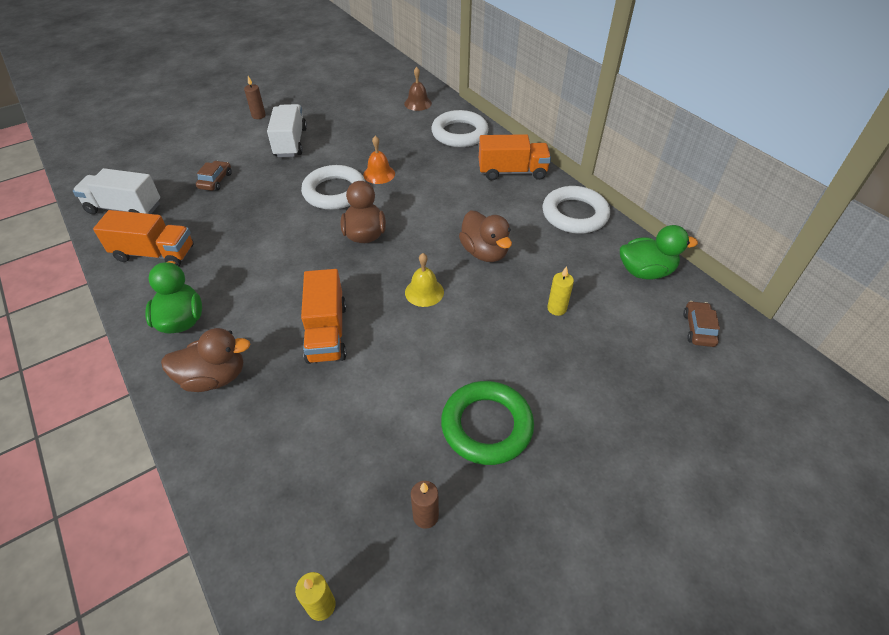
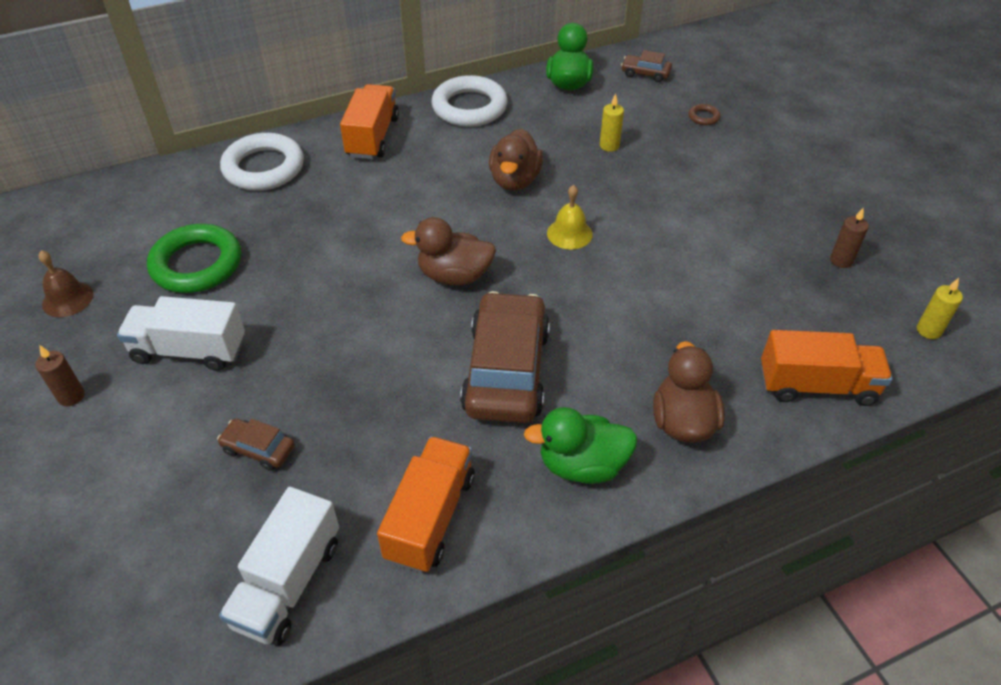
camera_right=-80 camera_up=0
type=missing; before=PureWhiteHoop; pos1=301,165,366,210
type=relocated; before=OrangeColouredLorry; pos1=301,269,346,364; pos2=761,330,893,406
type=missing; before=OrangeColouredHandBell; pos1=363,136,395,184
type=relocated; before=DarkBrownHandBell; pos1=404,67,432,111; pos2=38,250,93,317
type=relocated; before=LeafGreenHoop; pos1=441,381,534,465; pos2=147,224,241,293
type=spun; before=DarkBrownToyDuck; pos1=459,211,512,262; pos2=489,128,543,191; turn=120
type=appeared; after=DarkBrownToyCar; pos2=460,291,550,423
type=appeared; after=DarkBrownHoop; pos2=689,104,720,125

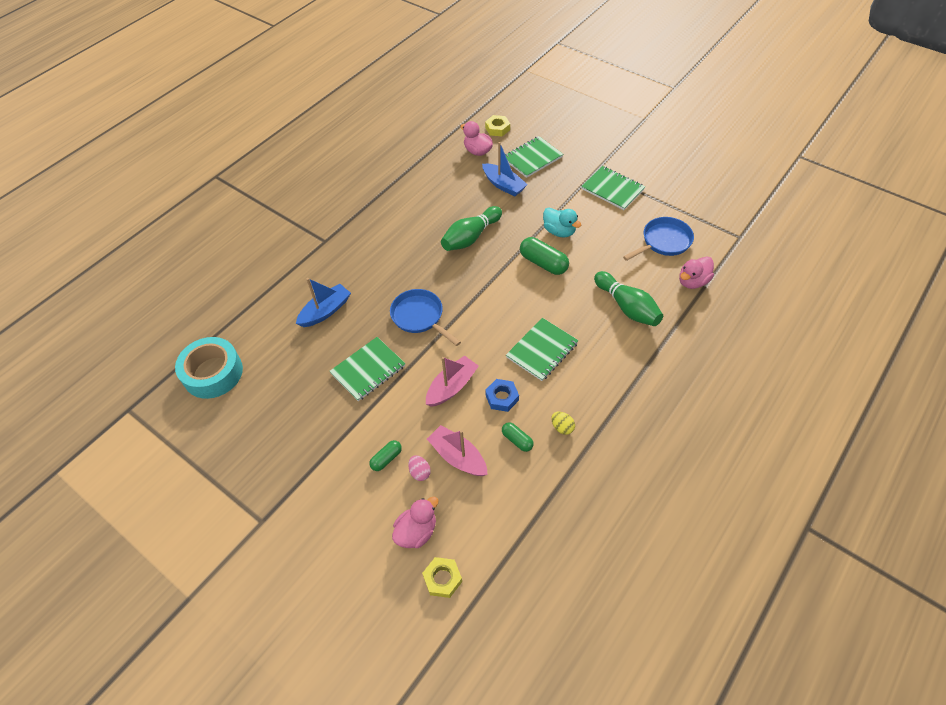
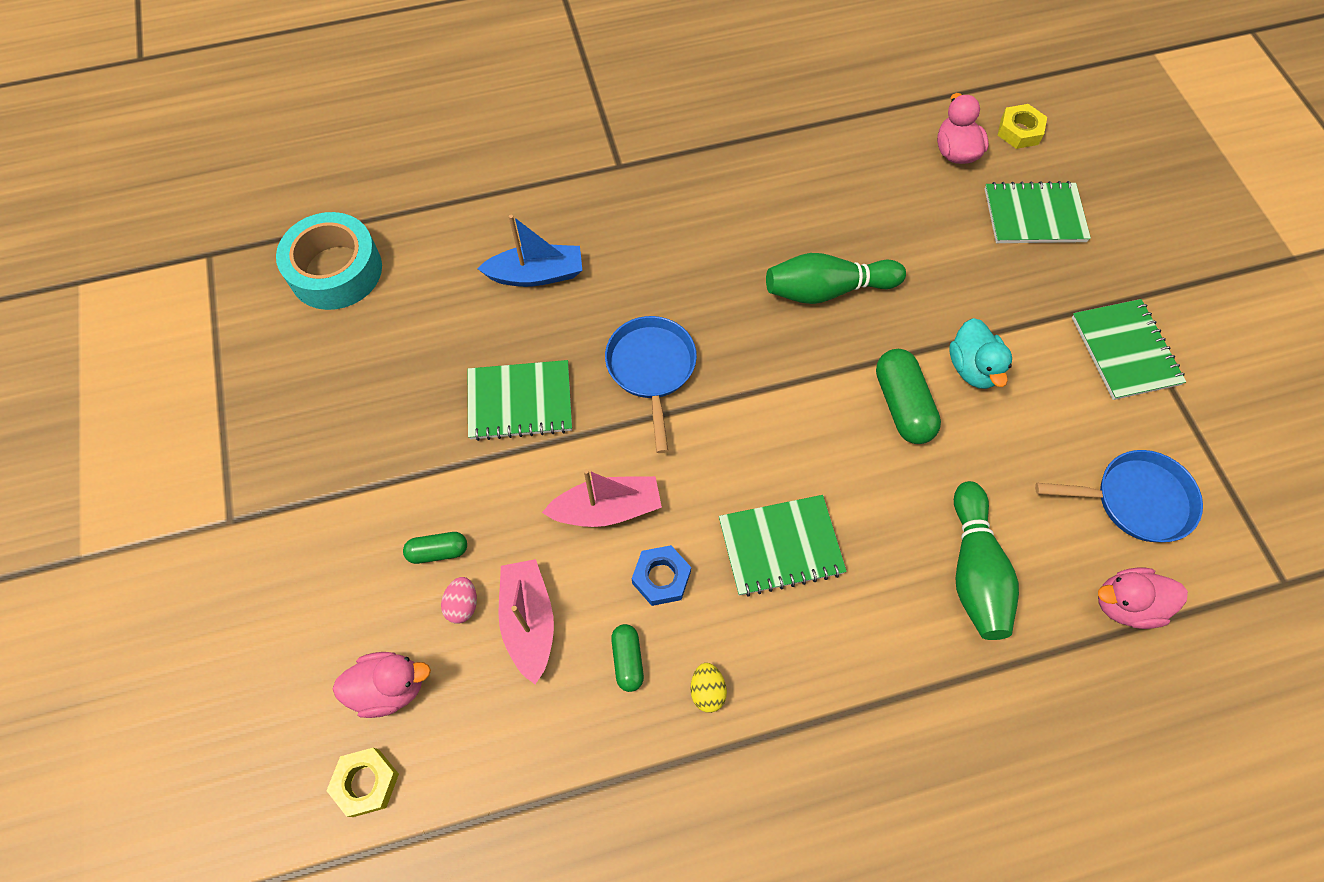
camera_right=35 camera_up=10
type=missing; before=RoyalBlueBoat; pos1=482,142,528,196

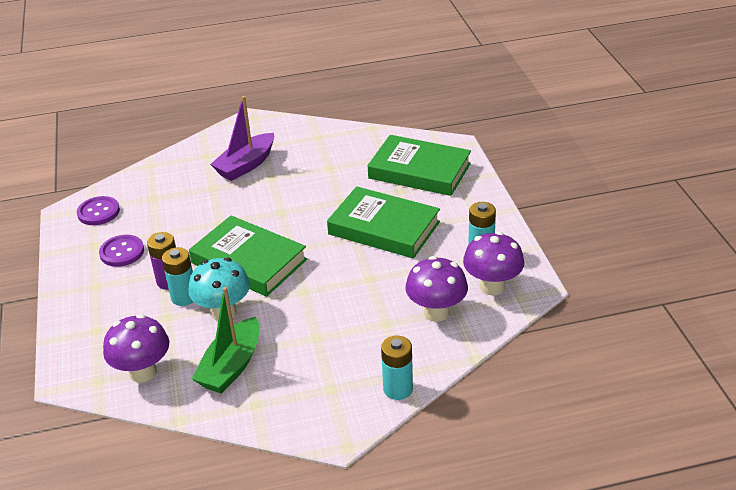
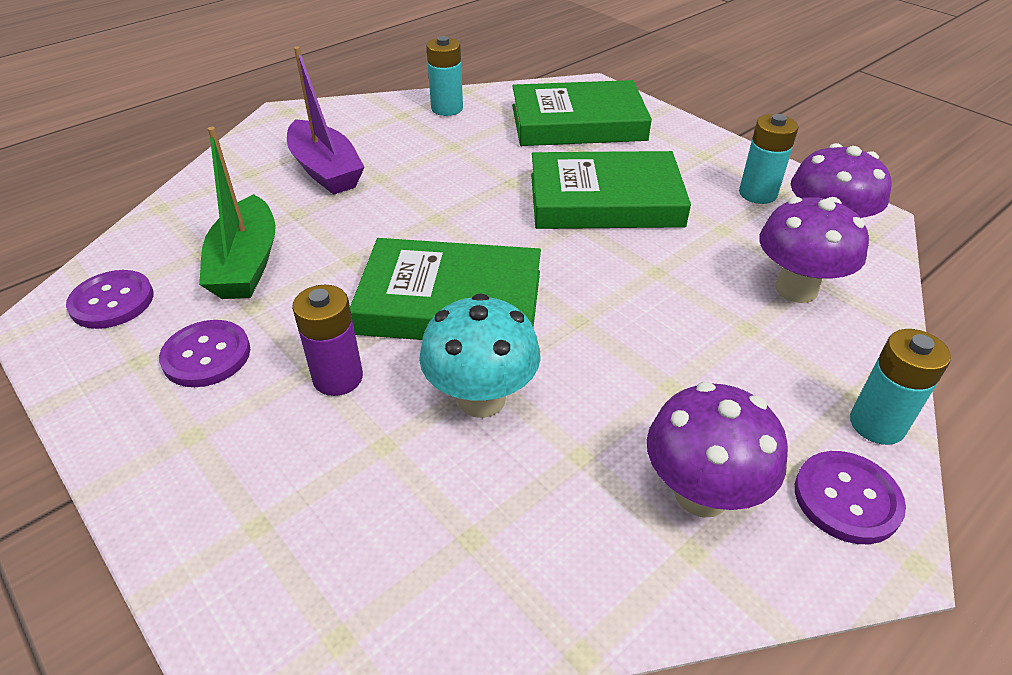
camera_right=-30 camera_up=5
type=relocated; before=RoyalPurpleMushroom; pos1=103,314,169,382; pos2=647,382,788,517
type=relocated; before=TealPowerCell; pos1=162,247,193,306; pos2=426,36,463,116
type=relocated; before=LeafGreenBoat; pos1=192,287,260,394; pos2=199,127,276,299
type=spun; before=RoyalPurpleBoat; pos1=210,96,274,181; pos2=287,46,365,195; turn=-45
type=appeared; after=RoyalPurpleSewingButton; pos2=795,451,906,544

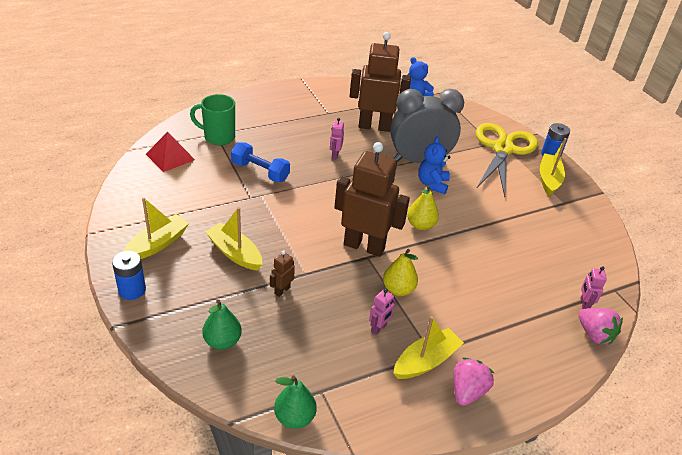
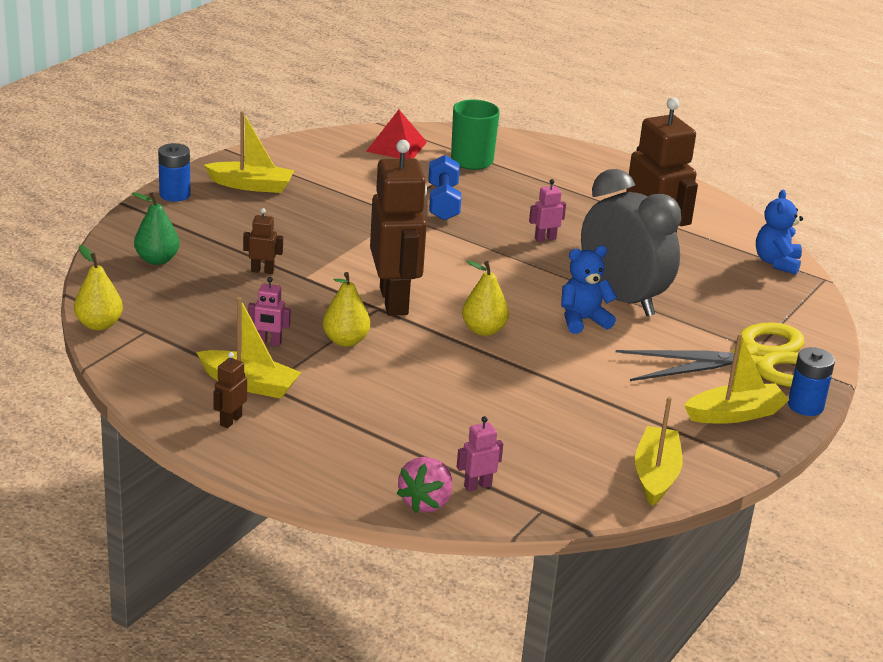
camera_right=60 camera_up=-10
type=relocated; before=GoldenBoat; pos1=205,207,262,270; pos2=635,397,683,506
type=colour; before=LeafGreenPear; after=GoldenPear; pos1=274,375,317,429; pos2=74,245,123,331
type=exchanged; before=RosePinkBerry; after=DarkBrownRobotFigure; pos1=453,358,494,406; pos2=213,352,247,428

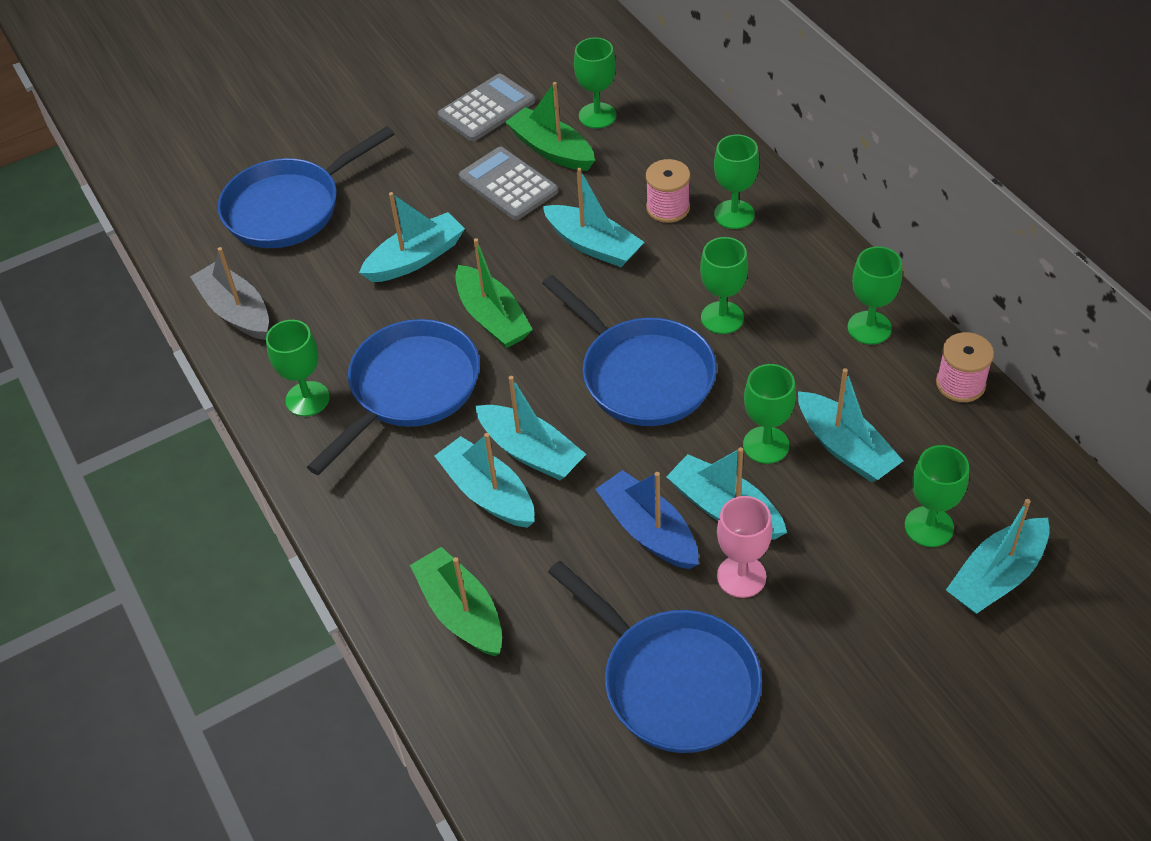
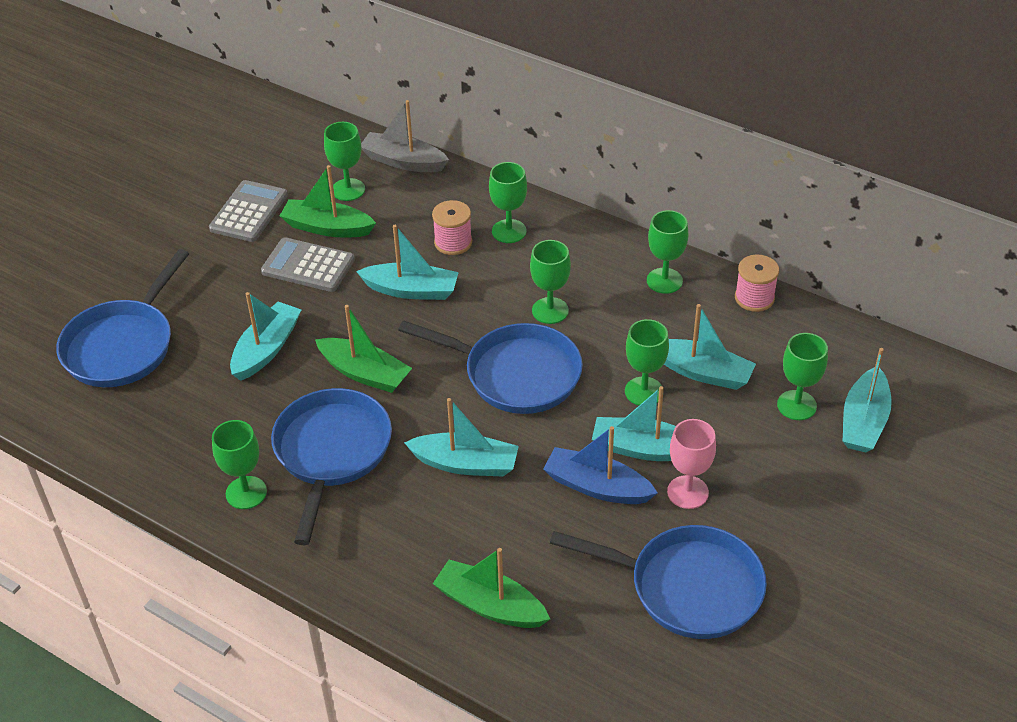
camera_right=-30 camera_up=-5
type=relocated; before=GrayBoat; pos1=190,247,269,340; pos2=361,100,449,172
type=missing; before=TealBoat; pos1=434,433,535,528

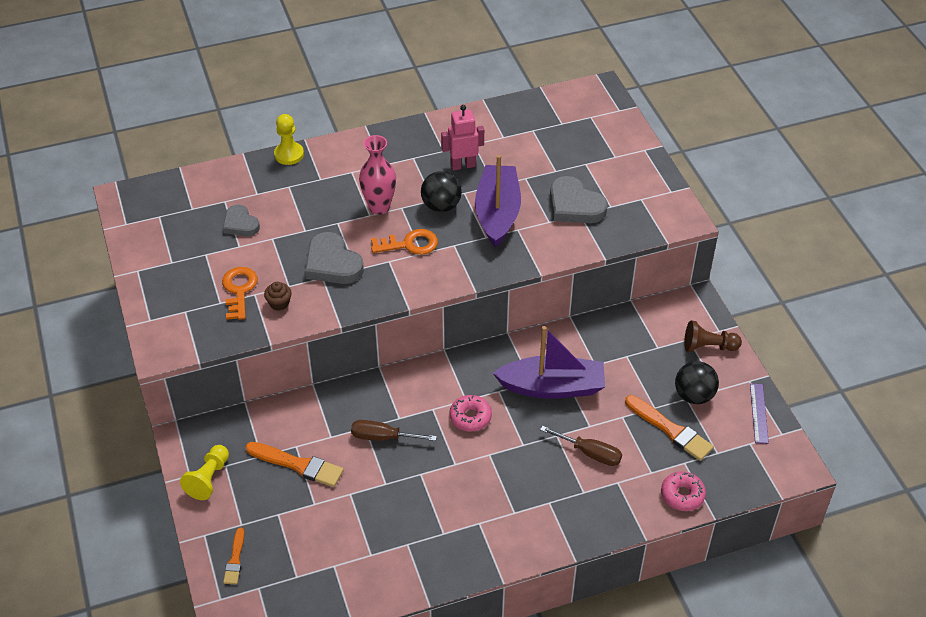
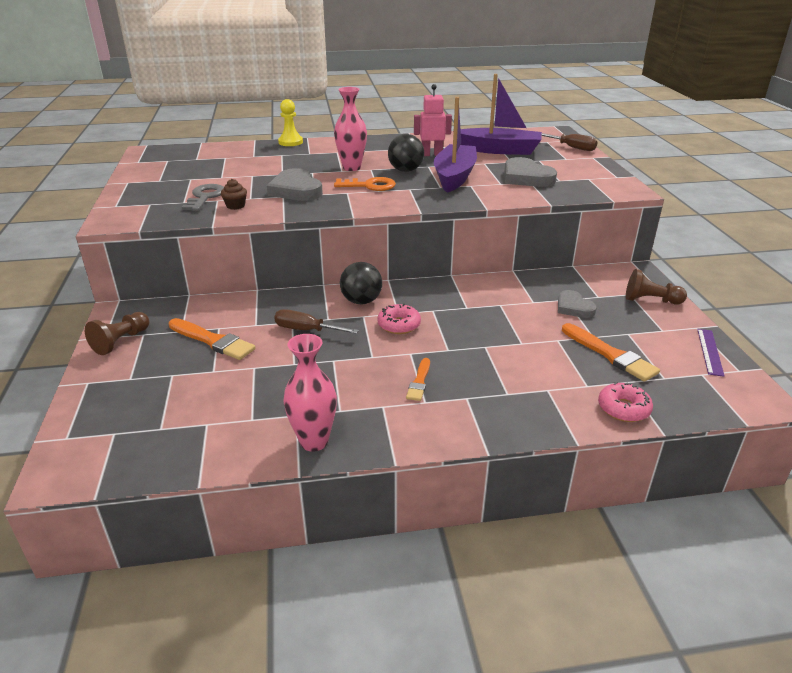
camera_right=10 camera_up=-15
type=colour; before=GoldenChessPawn; after=DarkBrownChessPawn; pos1=180,445,229,500; pos2=85,312,149,355
type=colour; before=OrangeColouredDoorKey; after=GrayDoorKey; pos1=222,267,258,320; pos2=182,184,224,211
type=relocated; before=GrayHeartShape; pos1=223,205,260,236; pos2=558,290,597,318
type=relocated; before=OrangeColouredPaintBrush; pos1=223,528,244,584; pos2=406,358,430,401
type=relocated; before=RoyalPurpleBoat; pos1=493,326,605,399; pos2=453,74,542,155
type=relocated; before=DarkBrownScrewdriver; pos1=540,426,622,466; pos2=542,133,598,151
type=relocated; before=BlackSphere; pos1=675,361,719,404; pos2=340,262,382,305
type=appeared; after=RosePinkFlowerVase; pos2=283,334,337,452

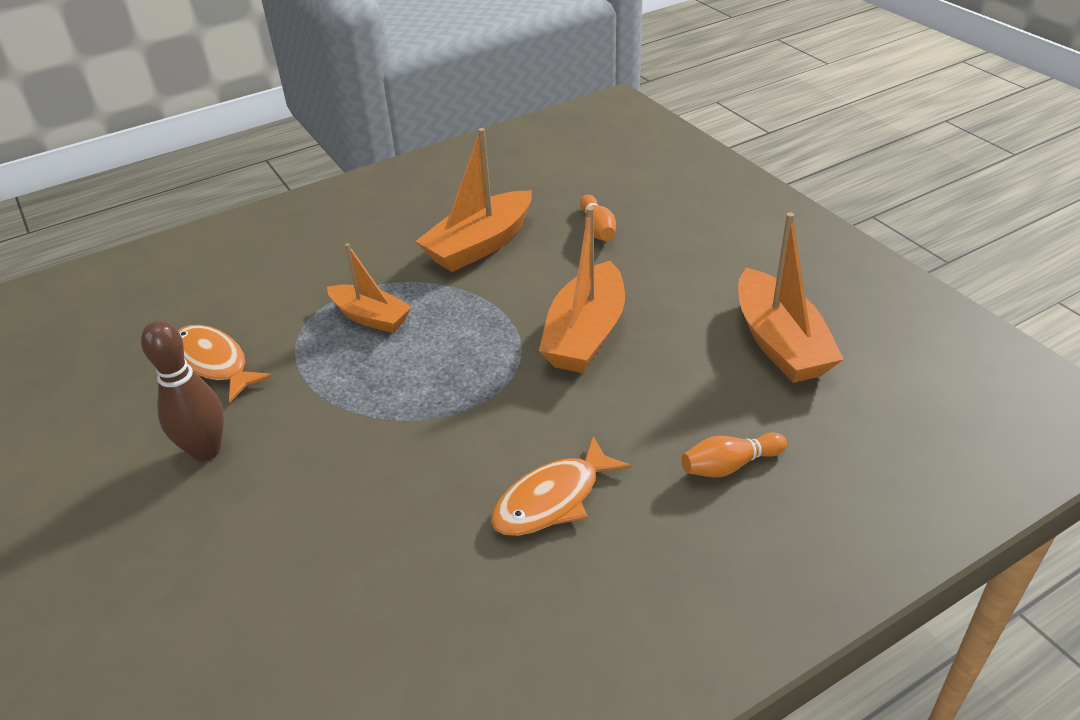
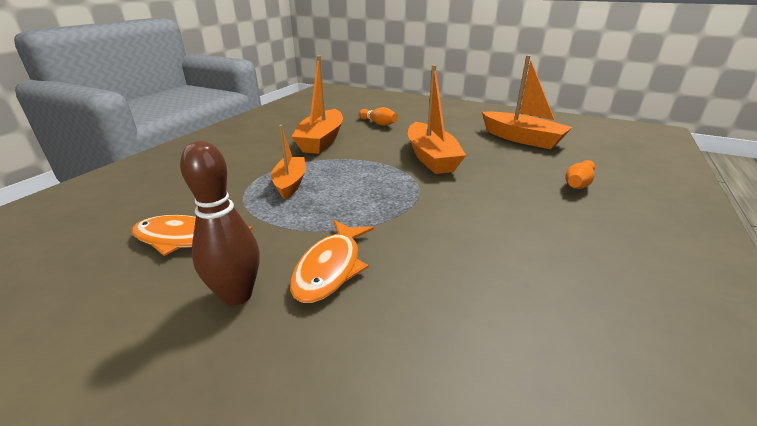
camera_right=-35 camera_up=-10
type=spun; before=OrangeColouredBoat; pos1=327,243,412,333; pos2=271,125,306,199; turn=-90
type=relocated; before=OrangeColouredToyFish; pos1=491,436,631,536; pos2=290,220,374,303

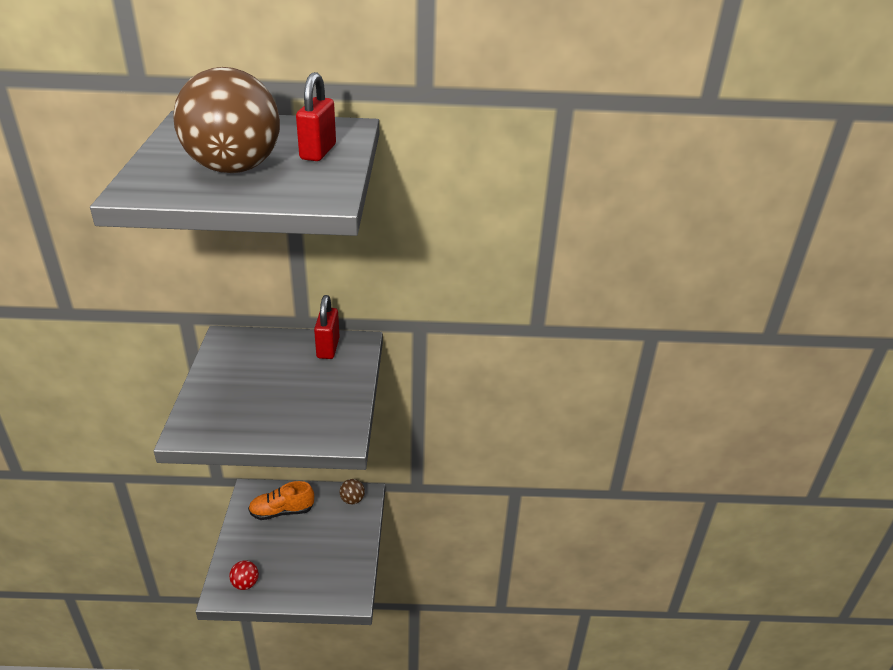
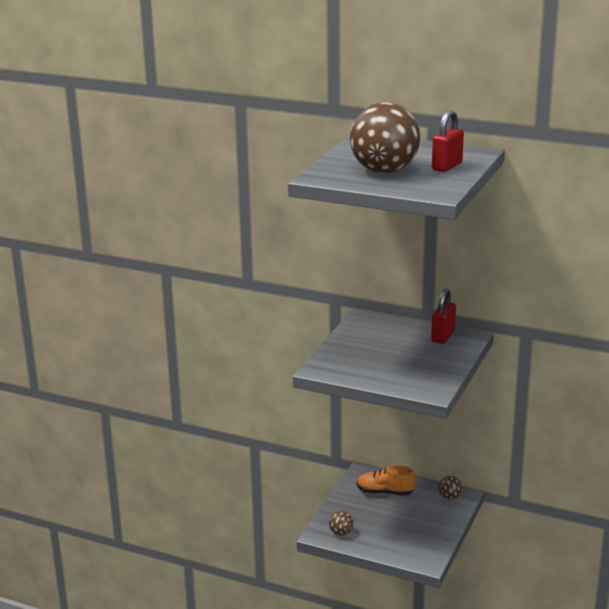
camera_right=25 camera_up=-10
type=colour; before=CrimsonSphere; after=DarkBrownSphere; pos1=229,560,259,590; pos2=329,511,353,536

